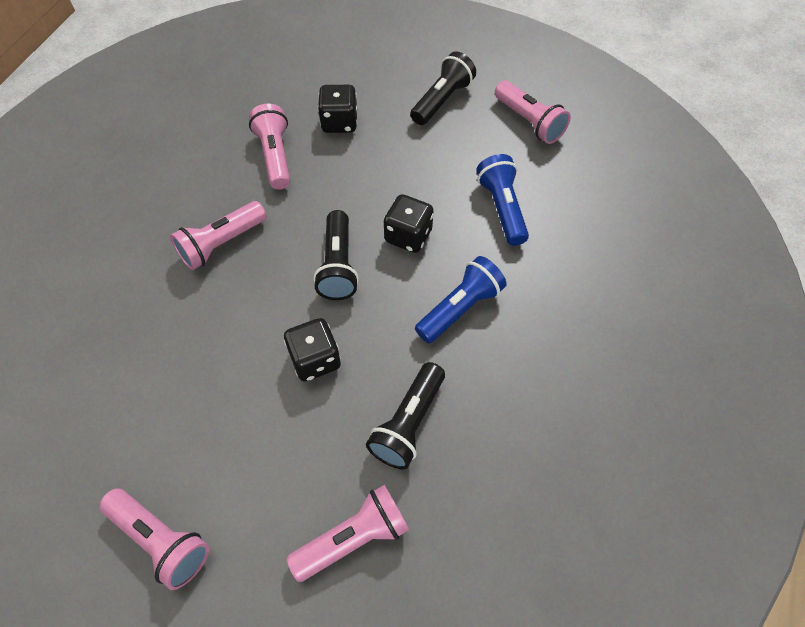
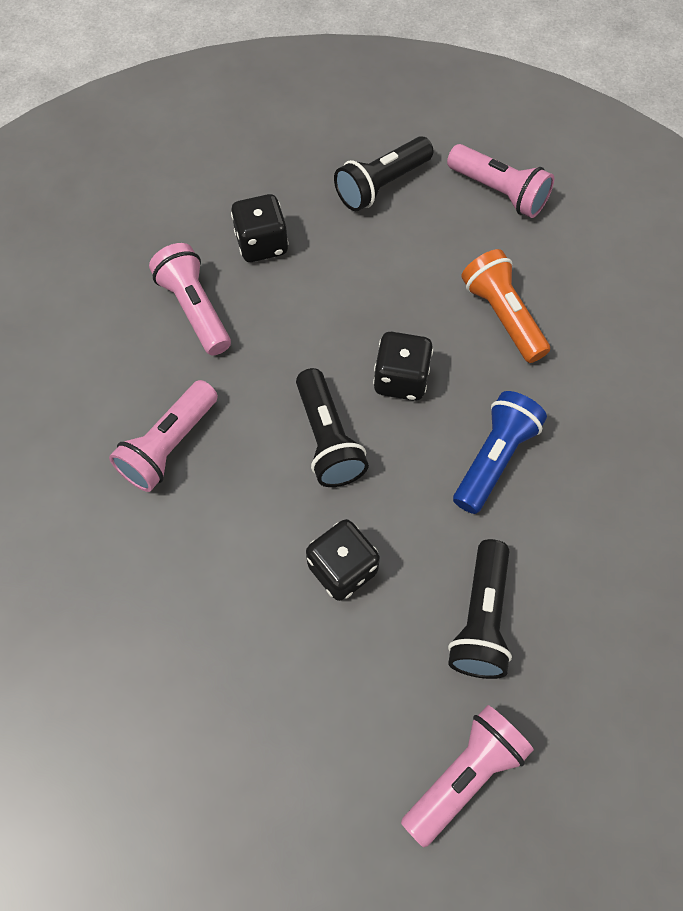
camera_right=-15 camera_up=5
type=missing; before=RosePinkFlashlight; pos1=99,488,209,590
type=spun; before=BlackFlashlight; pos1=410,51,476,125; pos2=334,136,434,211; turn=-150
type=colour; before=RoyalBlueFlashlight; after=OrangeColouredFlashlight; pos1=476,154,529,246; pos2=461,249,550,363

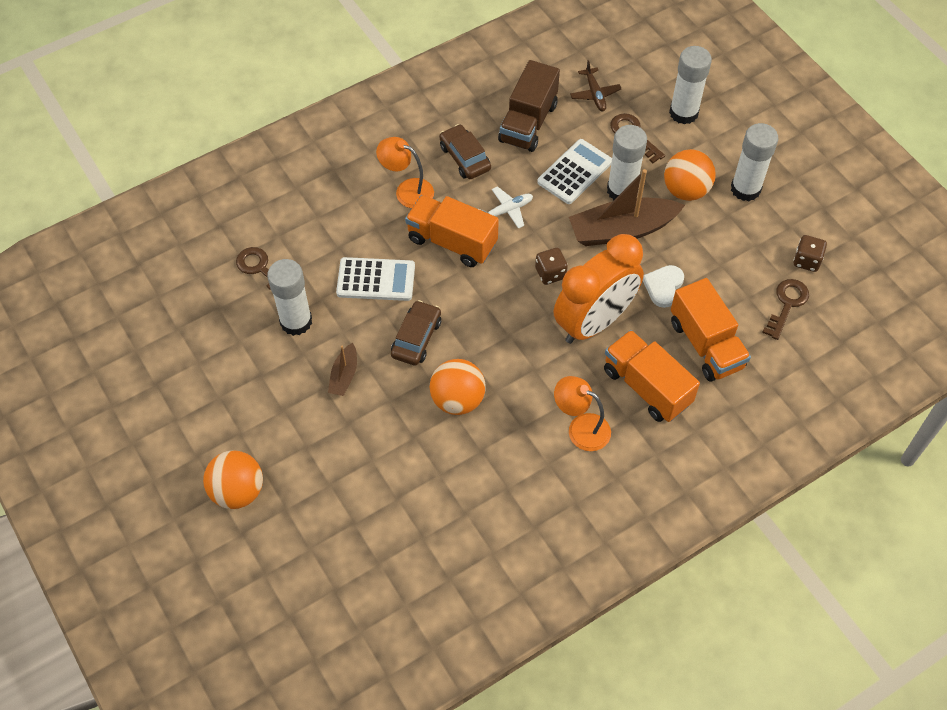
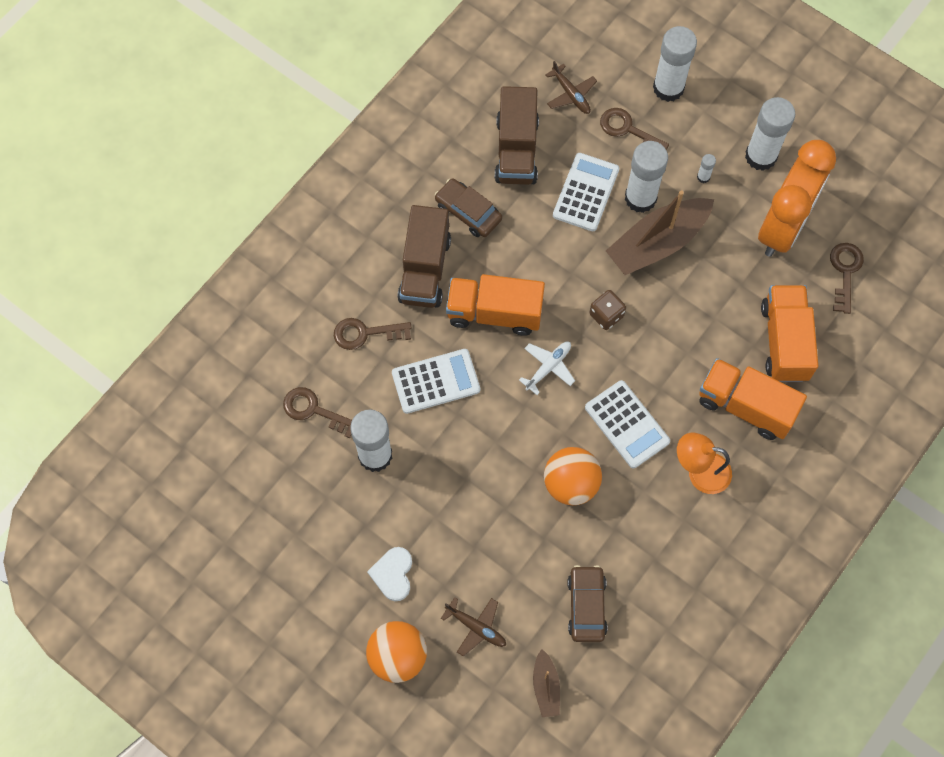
camera_right=-20 camera_up=10
type=relocated; before=DarkBrownBoat; pos1=328,343,357,396; pos2=533,649,560,717
type=exchanged; before=OrangeColouredReadingLamp; after=DarkBrownLorry; pos1=376,137,434,208; pos2=398,205,451,308
type=relocated; before=DarkBrownToyCar; pos1=391,300,441,366; pos2=568,565,608,642
type=relocated; before=PureWhiteAeroplane; pos1=479,186,533,229; pos2=519,342,575,395
type=relocated; before=OrangeColouredBedsideClock; pos1=554,234,644,344; pos2=758,140,836,257
type=relocated; before=PureWhiteHeartShape; pos1=643,265,684,308; pos2=367,547,412,601
type=exchanged; before=OrangeColouredSphere; after=PureWhiteGlueStick; pos1=664,149,716,201; pos2=697,154,716,183
type=spun; before=OrangeColouredLorry; pos1=671,278,751,381; pos2=761,285,818,382; turn=-135
type=missing; before=DarkBrownGameDie; pos1=793,235,827,272
type=appeared; after=DarkBrownDoorKey; pos2=334,318,412,350
type=appeared; after=DarkBrownAeroplane; pos2=441,597,506,657
type=appeared; after=PureWhiteAddingMachine; pos2=585,380,670,468

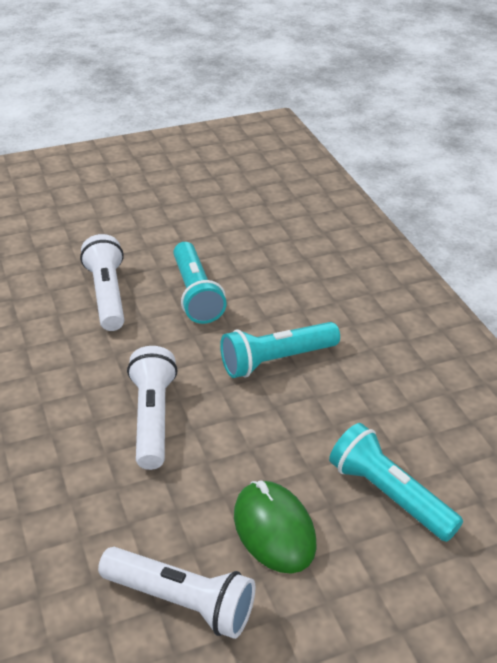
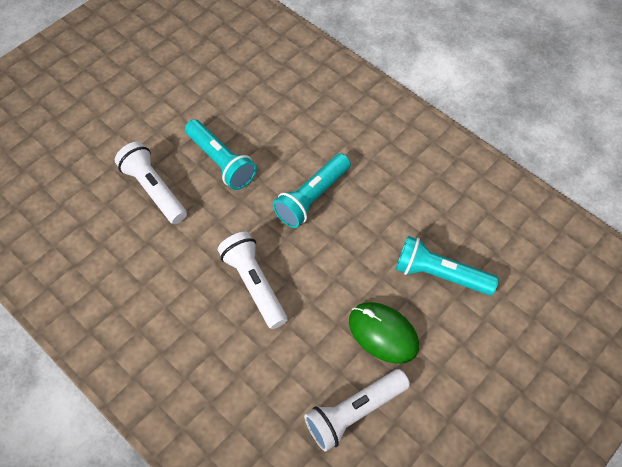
camera_right=-25 camera_up=20
type=spun; before=PureWhiteFlashlight; pos1=98,547,255,639; pos2=304,369,410,452; turn=150

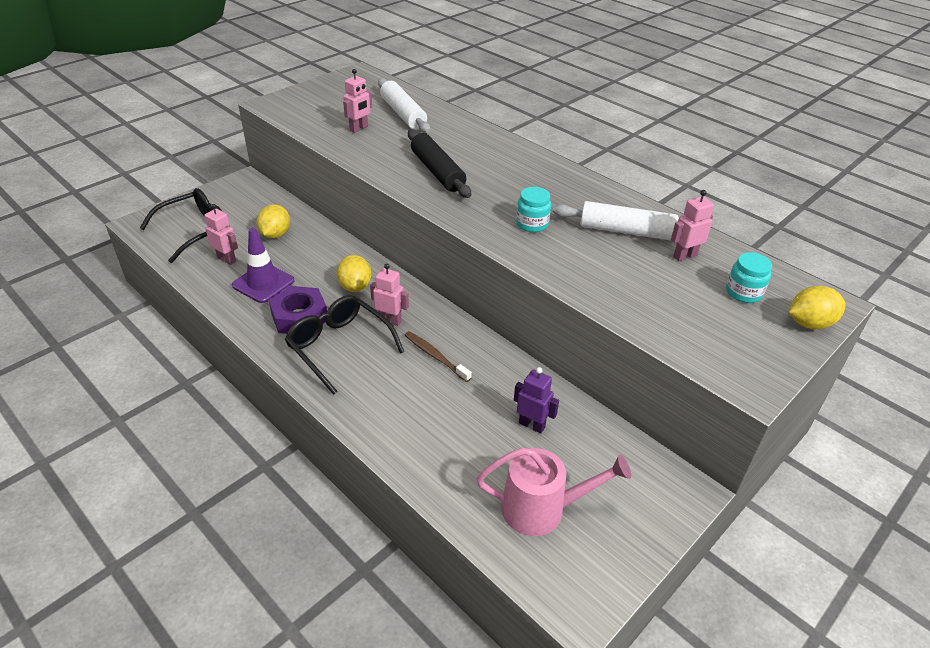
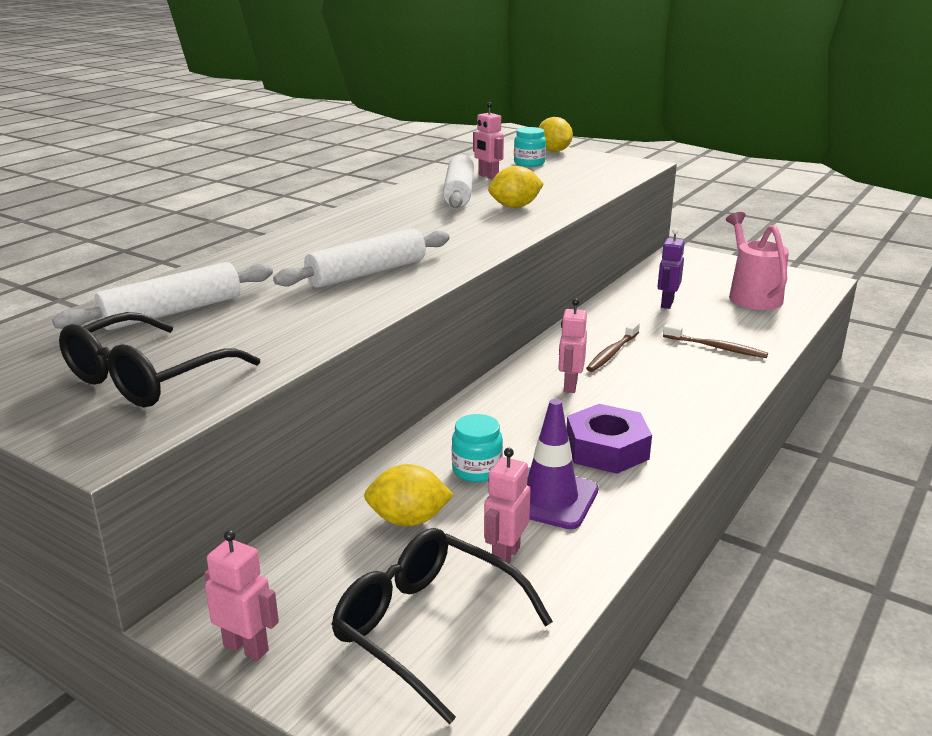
camera_right=-100 camera_up=-15
type=relocated; before=BlackSpectacles; pos1=285,295,404,395; pos2=59,312,260,407
type=relocated; before=GoldenCitrusFruit; pos1=336,255,371,292; pos2=488,166,544,208
type=relocated; before=RosePinkRobotFigure; pos1=343,69,372,133; pos2=204,530,279,661
type=colour; before=BlackPastryRoller; after=PureWhitePastryRoller; pos1=408,129,471,198; pos2=273,228,449,288
type=relocated; before=TealJar; pos1=516,187,551,232; pos2=452,414,503,482
type=appeared; after=DarkBrownToothbrush; pos2=663,324,768,358

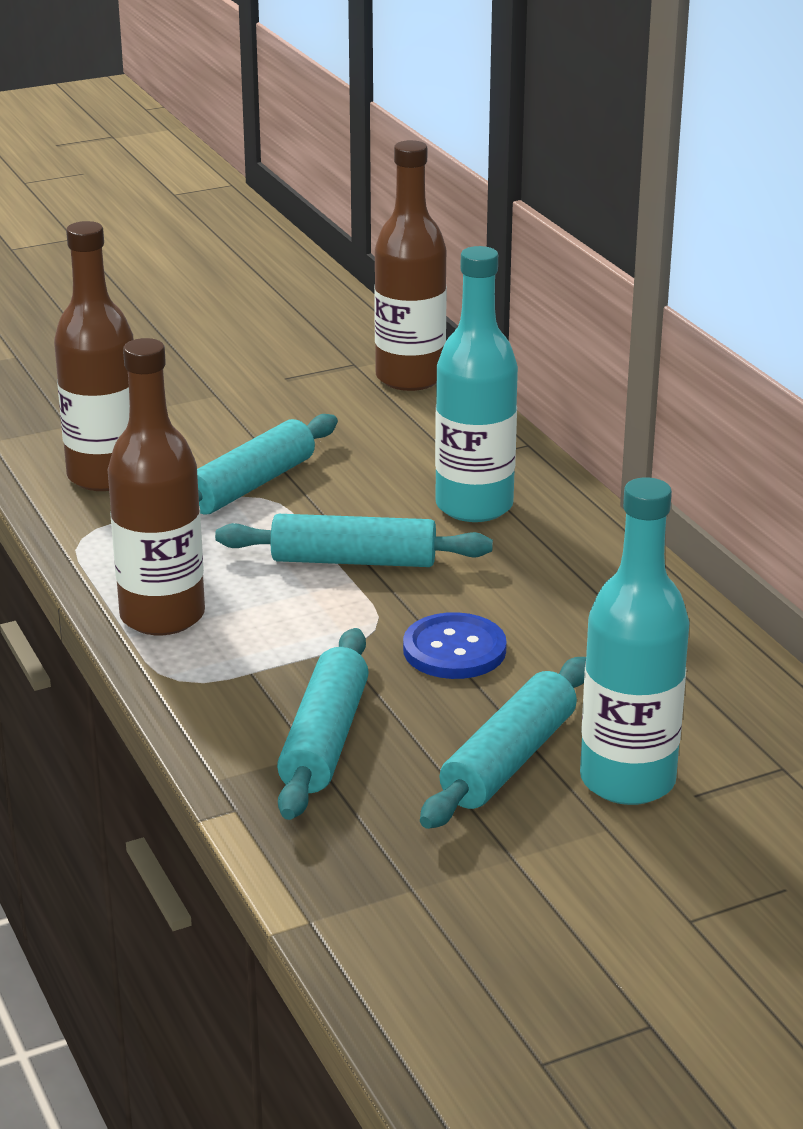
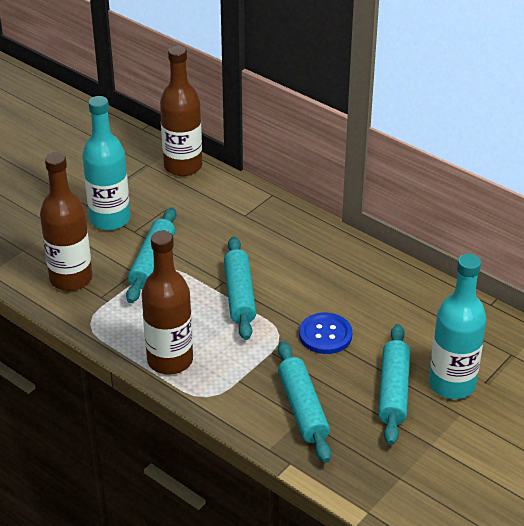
camera_right=-25 camera_up=10
type=spun; before=TealPastryRoller; pos1=215,514,493,567; pos2=224,236,256,340; turn=-75
type=relocated; before=TealFlask; pos1=435,246,518,522; pos2=82,96,130,230

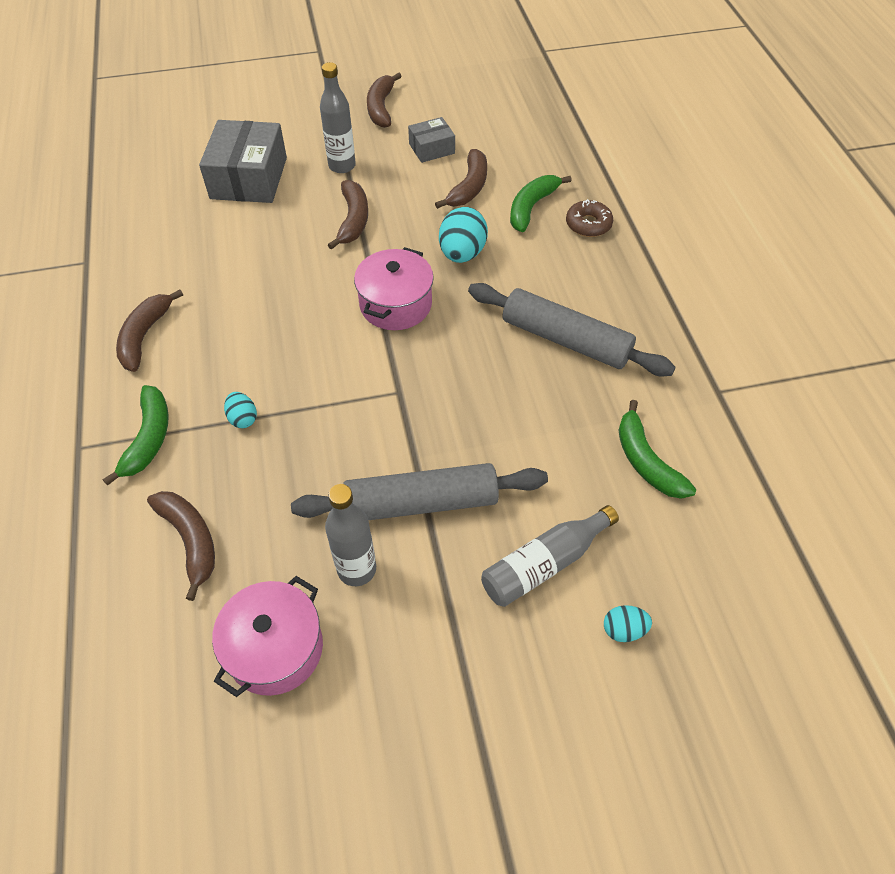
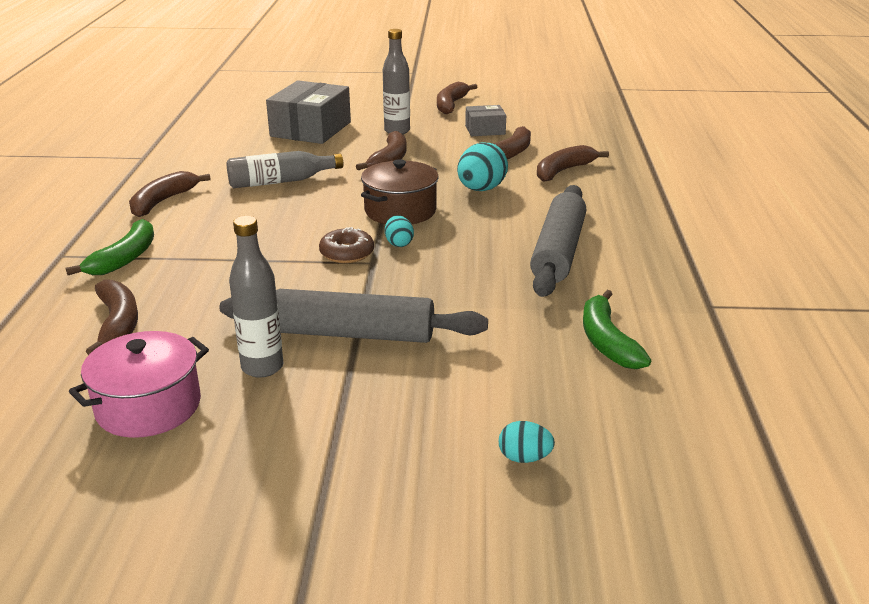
camera_right=15 camera_up=-25
type=relocated; before=TealEgg; pos1=224,392,257,428; pos2=385,215,414,247
type=colour; before=RosePinkPot; after=DarkBrownPot; pos1=354,247,434,330; pos2=361,159,439,224
type=spun; before=GrayPastryRoller; pos1=468,283,676,376; pos2=530,185,586,297; turn=60
type=relocated; before=GrayFlask; pos1=481,505,619,607; pos2=226,151,343,188
type=colour; before=LeafGreenToyBanana; after=DarkBrownToyBanana; pos1=510,175,572,232; pos2=537,145,609,182
type=relocated; before=DarkBrownGlazedDonut; pos1=566,199,613,237; pos2=319,227,374,263

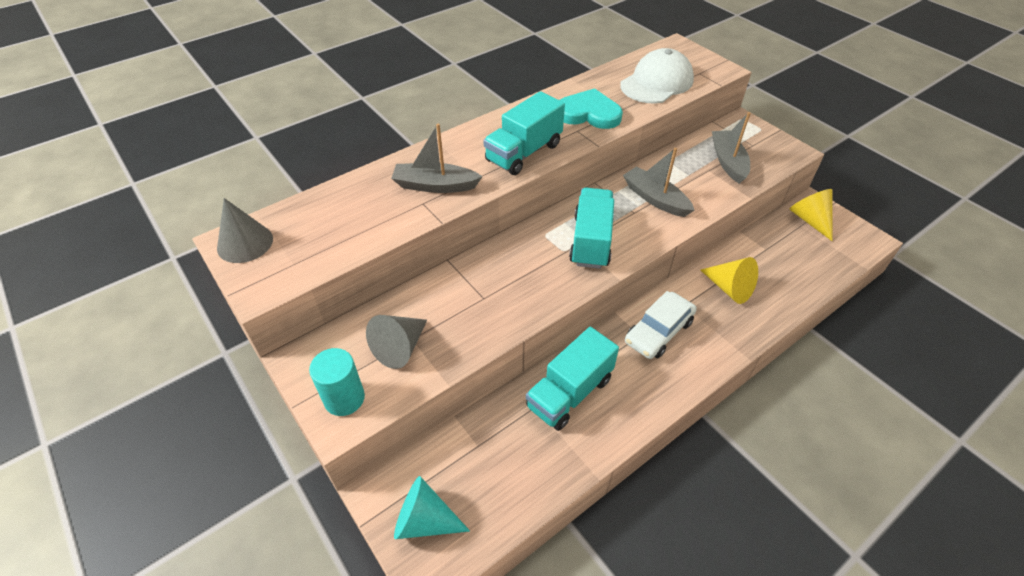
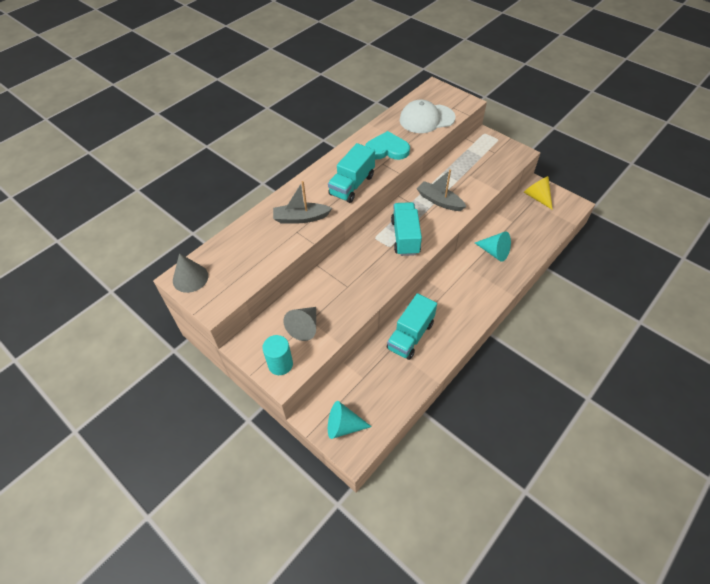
camera_right=-10 camera_up=5
type=spun; before=PureWhiteBaseballCap; pos1=620,48,694,104; pos2=400,99,456,133; turn=-135
type=missing; before=PureWhiteToyCar; pos1=625,291,697,359
type=colour; before=GoldenSolidCone; after=TealSolidCone; pos1=701,257,758,304; pos2=475,231,511,262
type=missing; before=GrayBoat; pos1=712,112,751,184

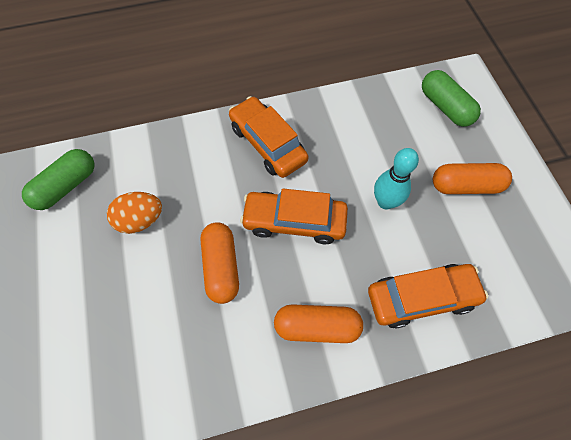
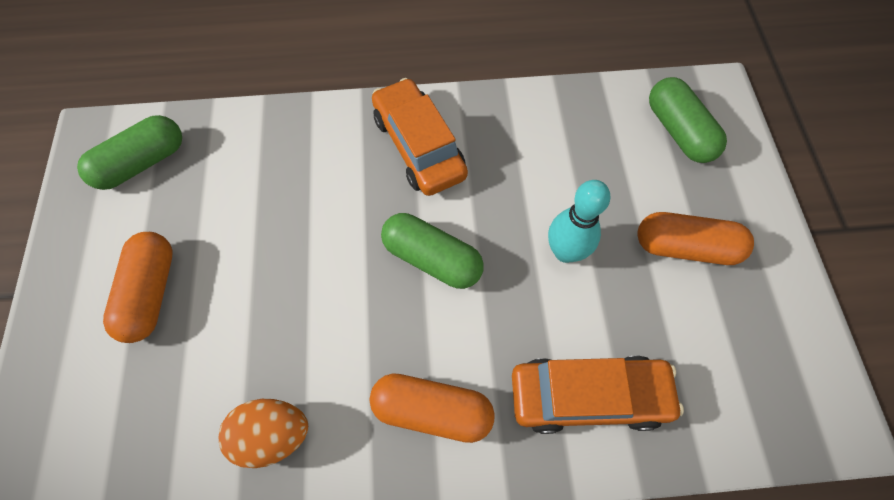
camera_right=10 camera_up=0
type=relocated; before=OrangeColouredEgg; pos1=107,192,162,234; pos2=219,399,308,468
type=relocated; before=OrangeColouredPill; pos1=200,222,239,304; pos2=103,232,173,343
type=exchanged; before=OrangeColouredToyCar; after=LeafGreenPill; pos1=240,189,348,244; pos2=381,213,484,289

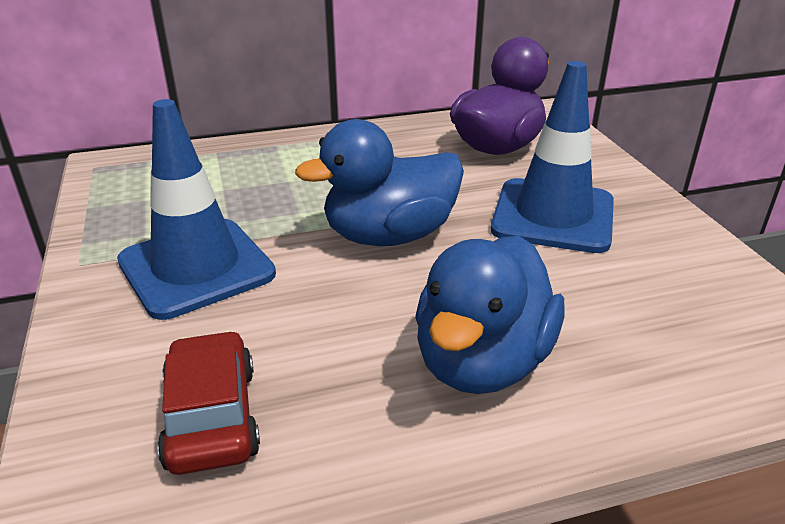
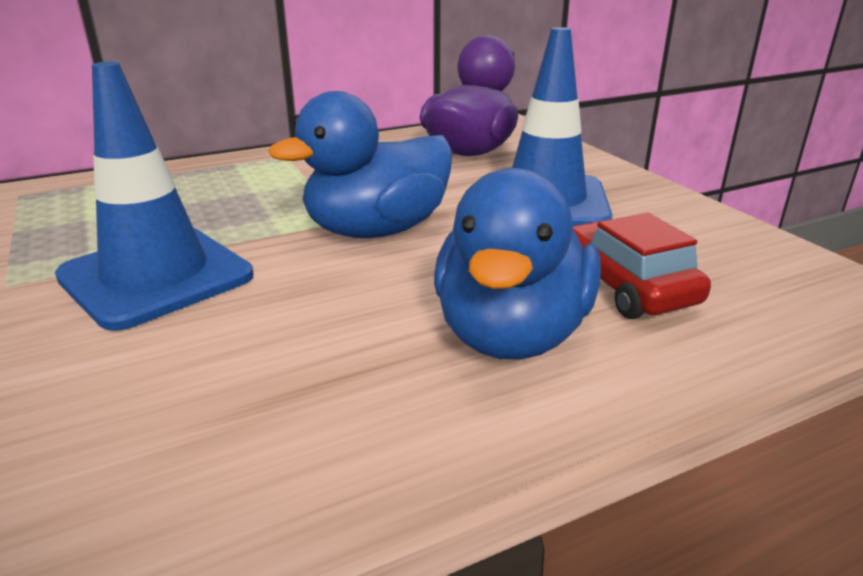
camera_right=-10 camera_up=-5
type=relocated; before=CrimsonToyCar; pos1=157,331,260,475; pos2=572,213,711,319

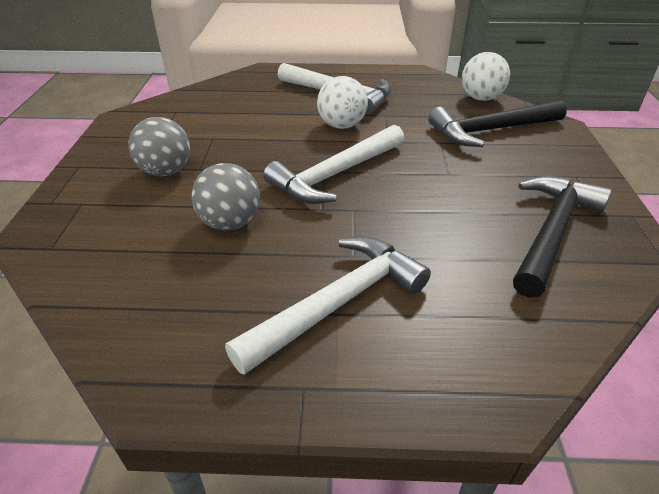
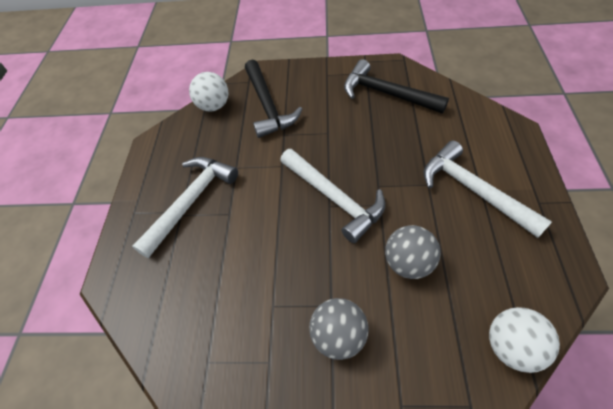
camera_right=-85 camera_up=15
type=relocated; before=PureWhiteSphere; pos1=317,76,368,129; pos2=489,307,560,373

